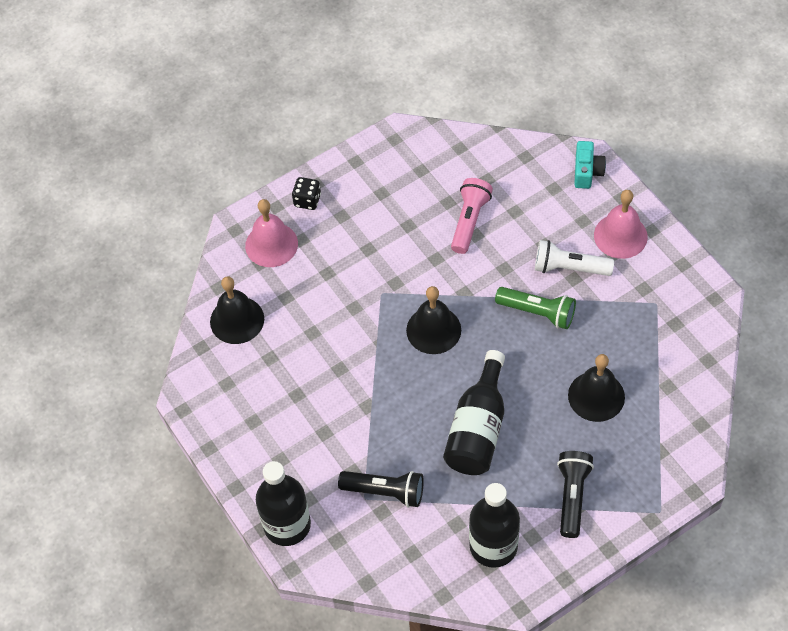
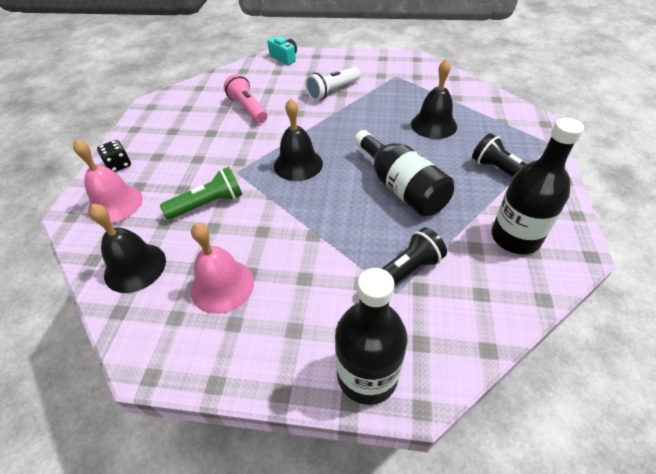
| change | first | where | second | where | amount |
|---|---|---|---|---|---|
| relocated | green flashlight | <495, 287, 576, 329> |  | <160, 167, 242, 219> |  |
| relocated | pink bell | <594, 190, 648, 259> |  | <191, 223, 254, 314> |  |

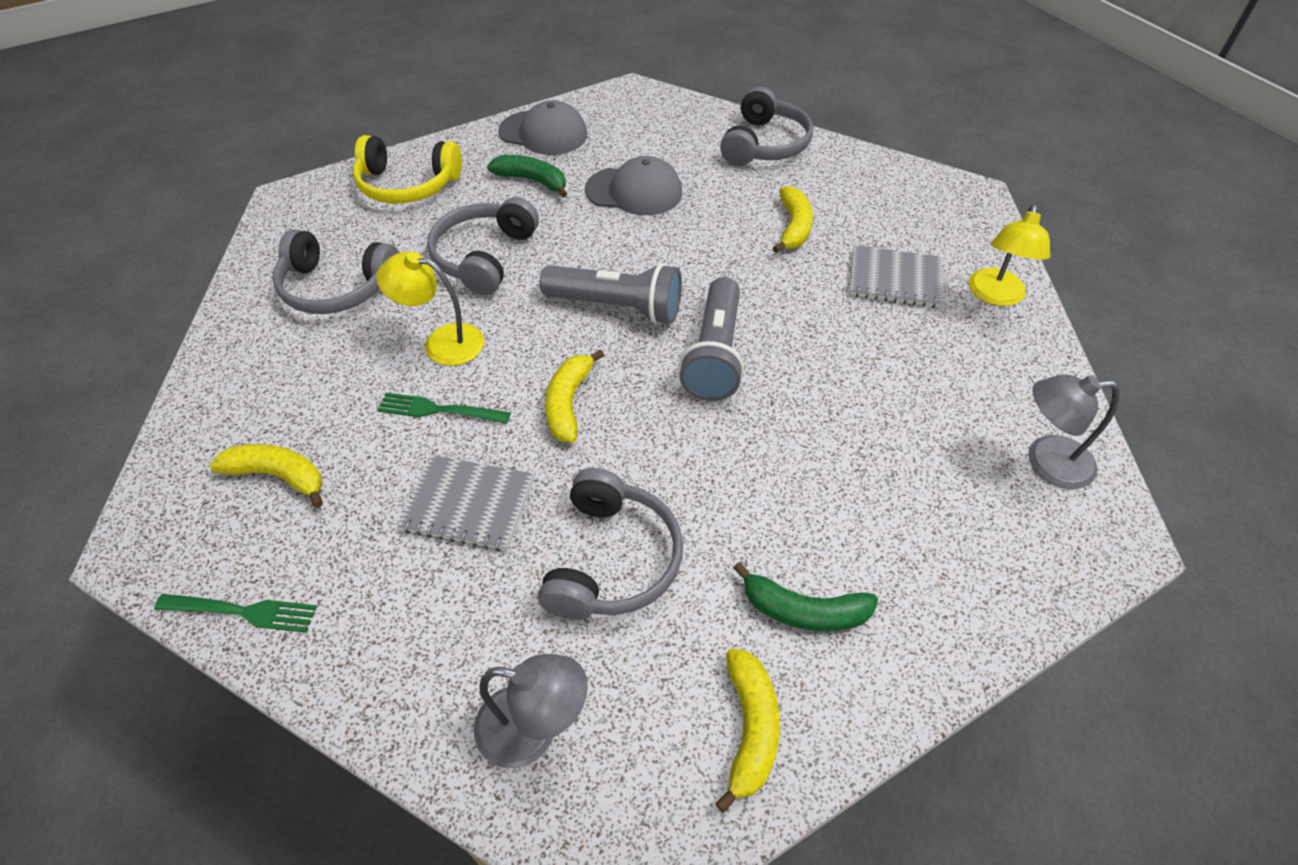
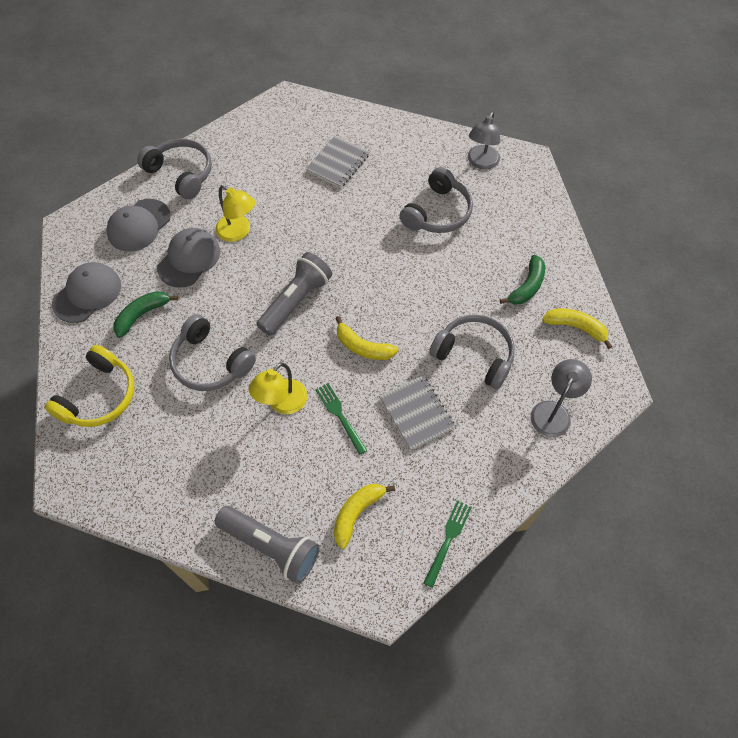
| change | first | where | second | where | amount |
|---|---|---|---|---|---|
| relocated | grey headphones | <272, 229, 399, 314> |  | <400, 167, 473, 233> |  |
| spun | green fork | <377, 393, 511, 424> |  | <315, 383, 367, 455> | 120 degrees clockwise |
| spun | grey notebook | <398, 455, 534, 551> |  | <379, 376, 455, 450> | 60 degrees counterclockwise |
| relocated | grey flashlight | <679, 277, 744, 401> |  | <215, 506, 319, 584> |  |
| missing | yellow banana | <773, 186, 813, 253> |  |  |  |
| relocated | yellow lamp | <969, 204, 1050, 306> |  | <216, 185, 255, 242> |  |
| appeared |  |  | grey cap | <106, 199, 171, 251> |  |

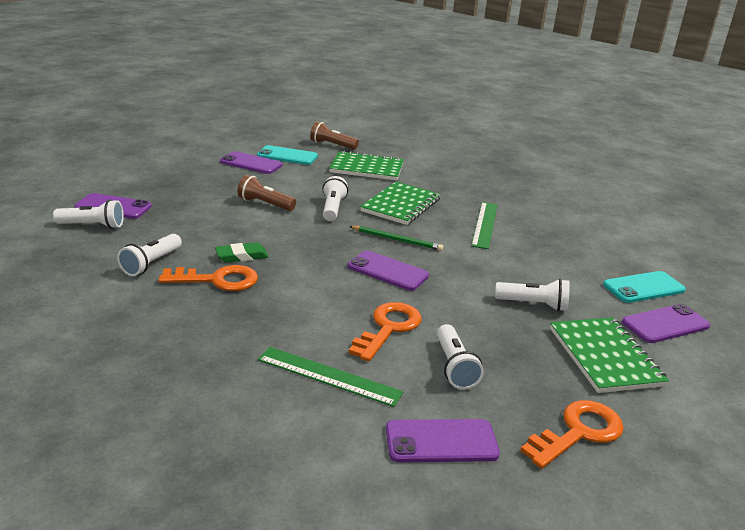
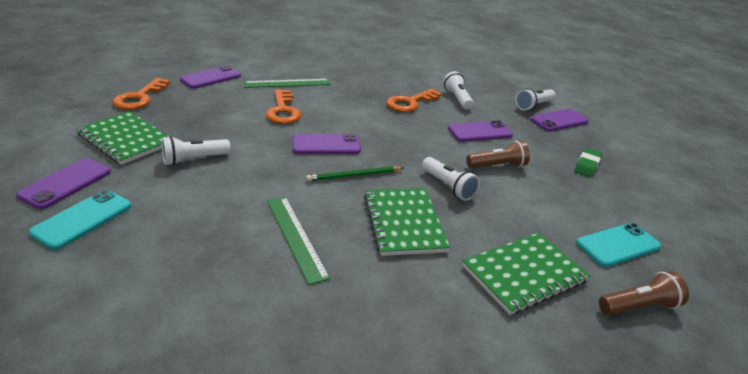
| change | first | where | second | where | amount |
|---|---|---|---|---|---|
| relocated | green eraser | <215, 242, 269, 263> |  | <575, 148, 602, 177> |  |
| relocated | purple phone | <220, 151, 282, 174> |  | <448, 120, 513, 142> |  |
| missing | white flashlight | <437, 324, 484, 389> |  |  |  |

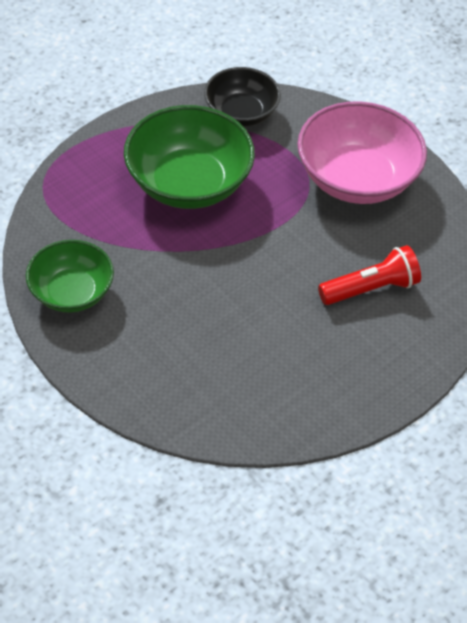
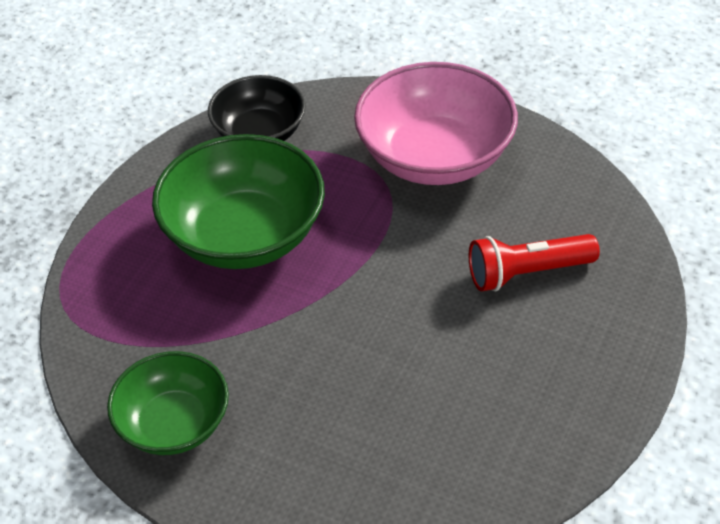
| change | first | where | second | where | amount |
|---|---|---|---|---|---|
| spun | red flashlight | <318, 245, 421, 305> |  | <469, 234, 600, 291> | 150 degrees counterclockwise |

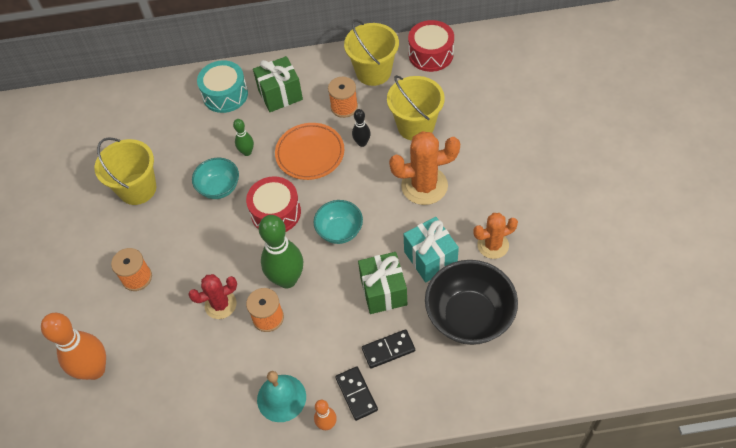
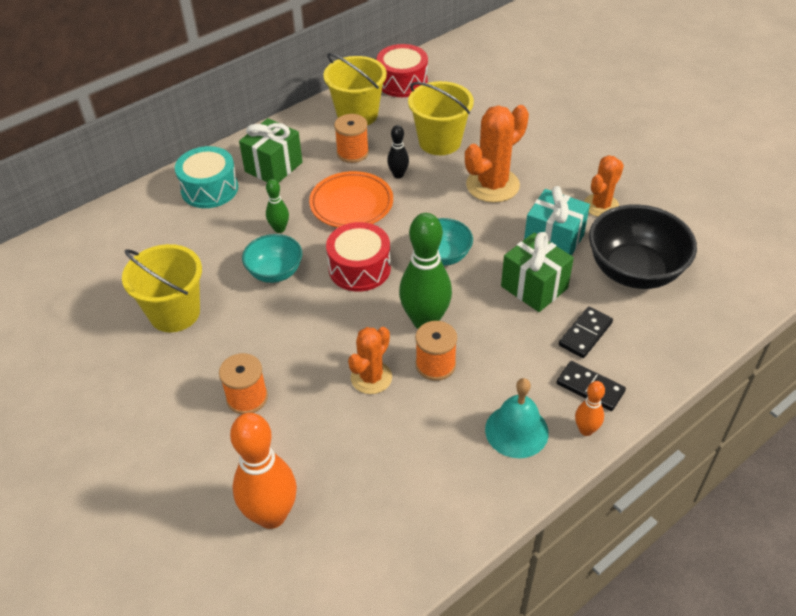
| change | first | where | second | where | amount |
|---|---|---|---|---|---|
| colour | red cactus | <188, 274, 237, 319> | orange cactus | <348, 327, 392, 394> |  |

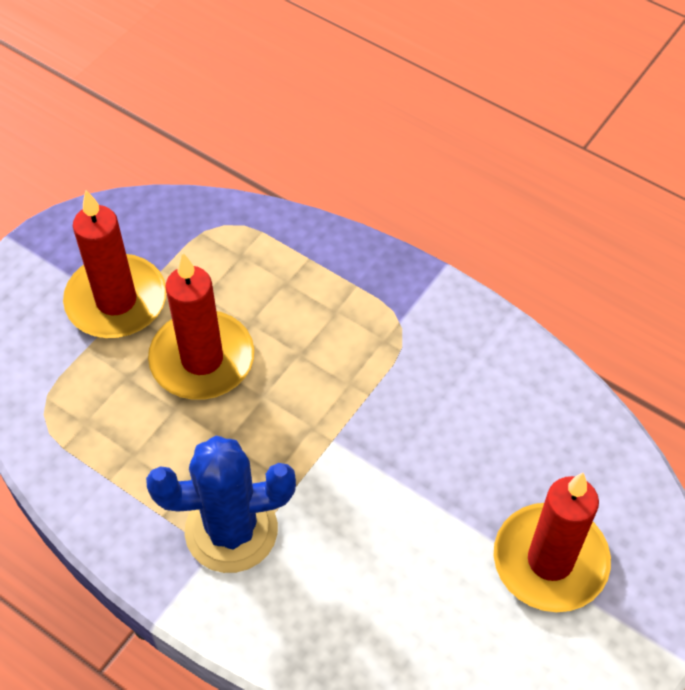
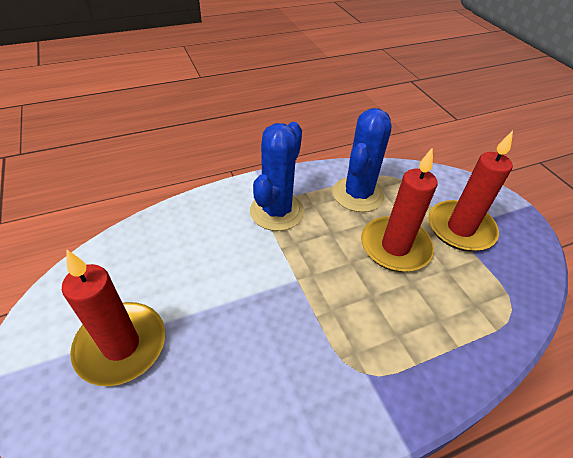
| change | first | where | second | where | amount |
|---|---|---|---|---|---|
| appeared |  |  | blue cactus | <333, 108, 392, 212> |  |

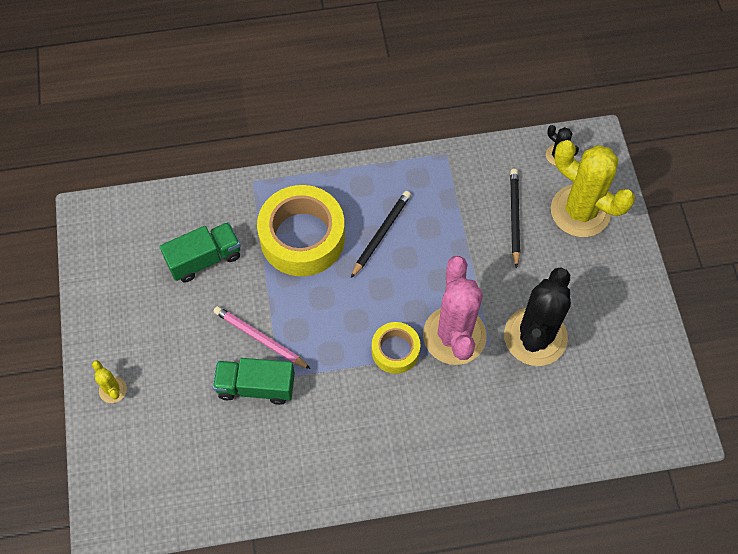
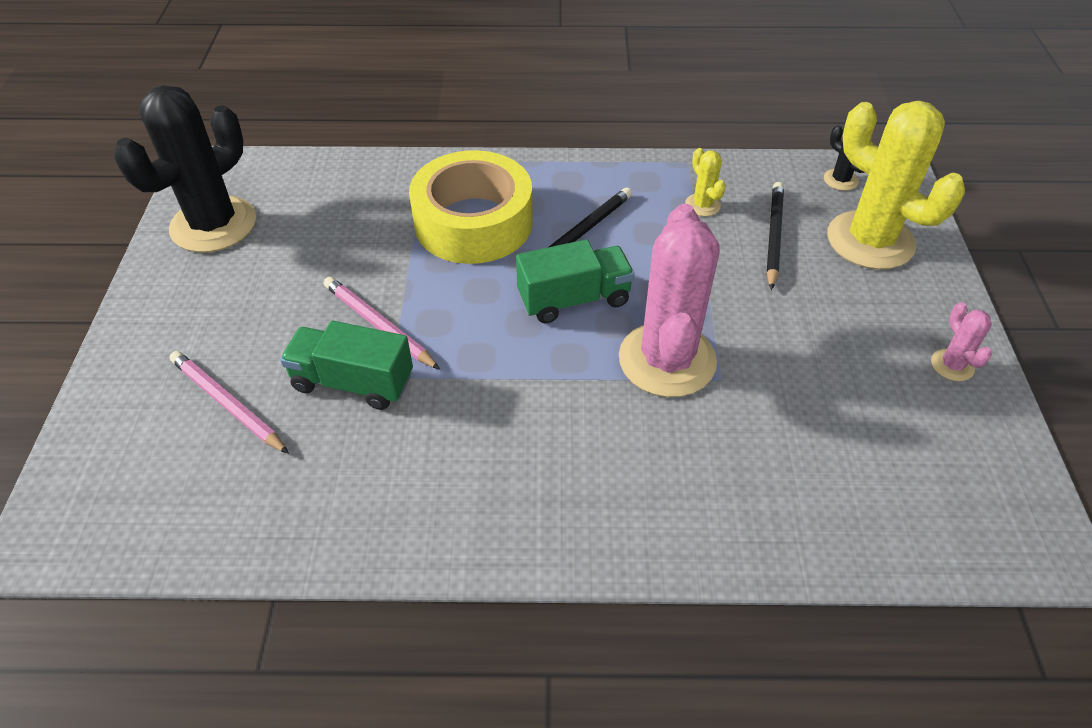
| change | first | where | second | where | amount |
|---|---|---|---|---|---|
| relocated | yellow cactus | <92, 361, 127, 403> |  | <685, 148, 726, 216> |  |
| relocated | green truck | <160, 222, 241, 283> |  | <516, 240, 634, 324> |  |
| missing | yellow tape | <372, 322, 420, 374> |  |  |  |
| relocated | black cactus | <504, 267, 571, 366> |  | <114, 85, 256, 253> |  |
| appeared |  |  | pink pencil | <170, 351, 289, 454> |  |
| appeared |  |  | pink cactus | <931, 302, 992, 381> |  |

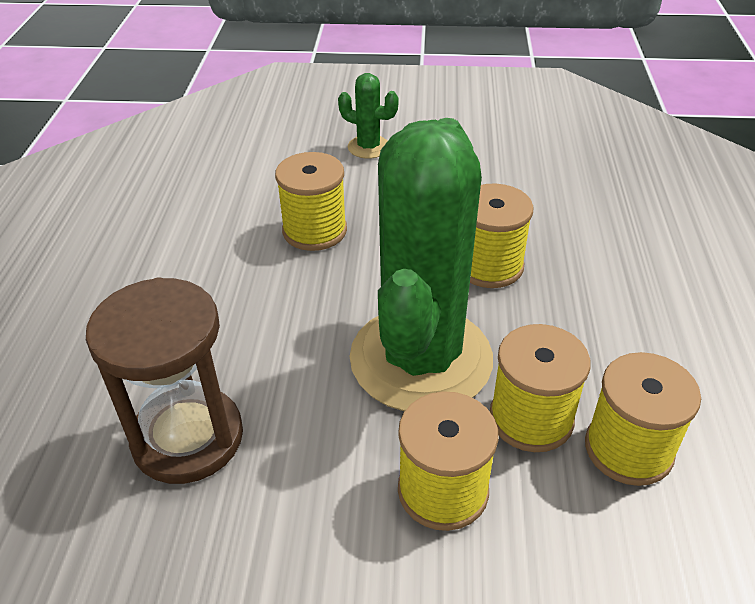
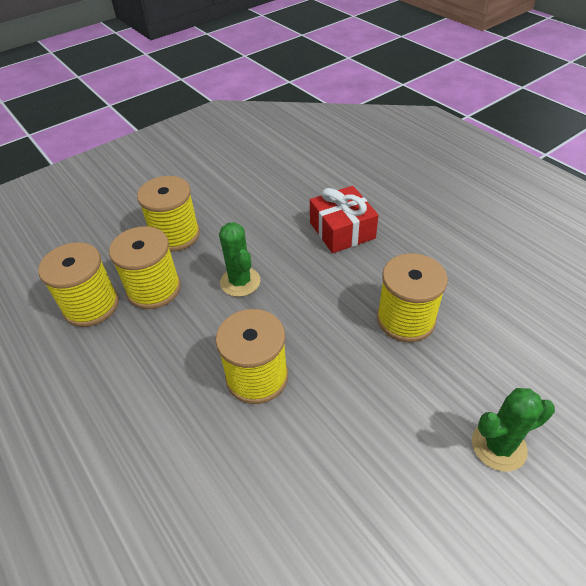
| change | first | where | second | where | amount |
|---|---|---|---|---|---|
| missing | brown hourglass | <86, 277, 243, 484> |  |  |  |
| size | green cactus | <350, 118, 493, 412> |  | <219, 222, 260, 297> | x0.41 |
| appeared |  |  | red gift | <310, 186, 379, 253> |  |

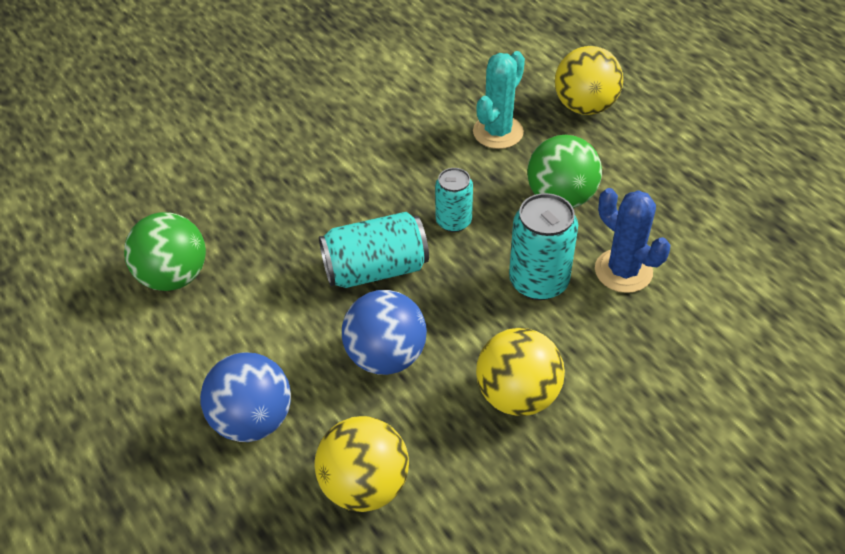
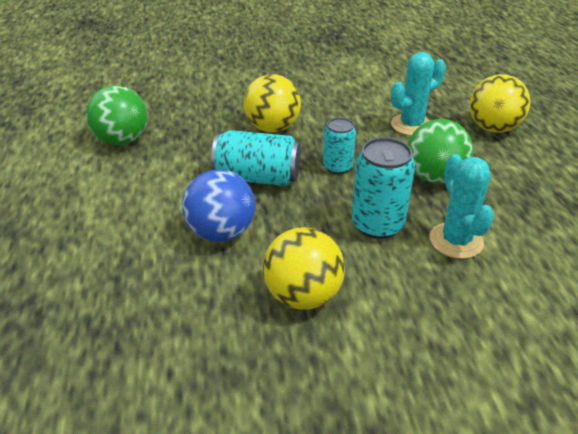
| change | first | where | second | where | amount |
|---|---|---|---|---|---|
| missing | blue ball | <200, 352, 291, 442> |  |  |  |
| relocated | yellow ball | <315, 416, 409, 512> |  | <243, 74, 301, 132> |  |
| colour | blue cactus | <595, 188, 670, 293> | turquoise cactus | <430, 154, 494, 259> |  |

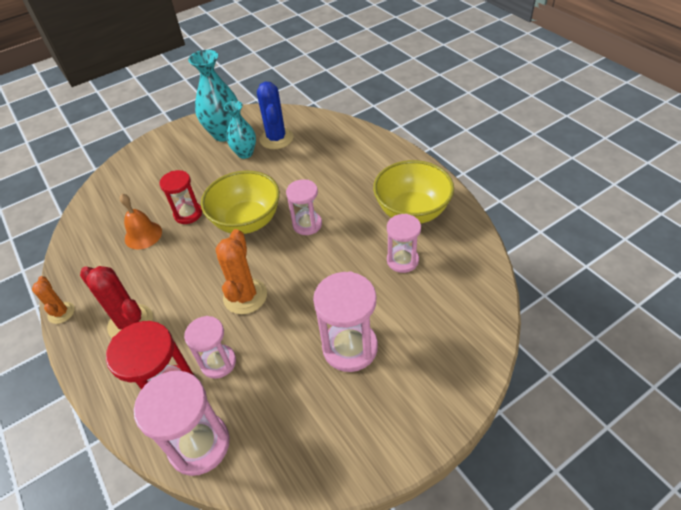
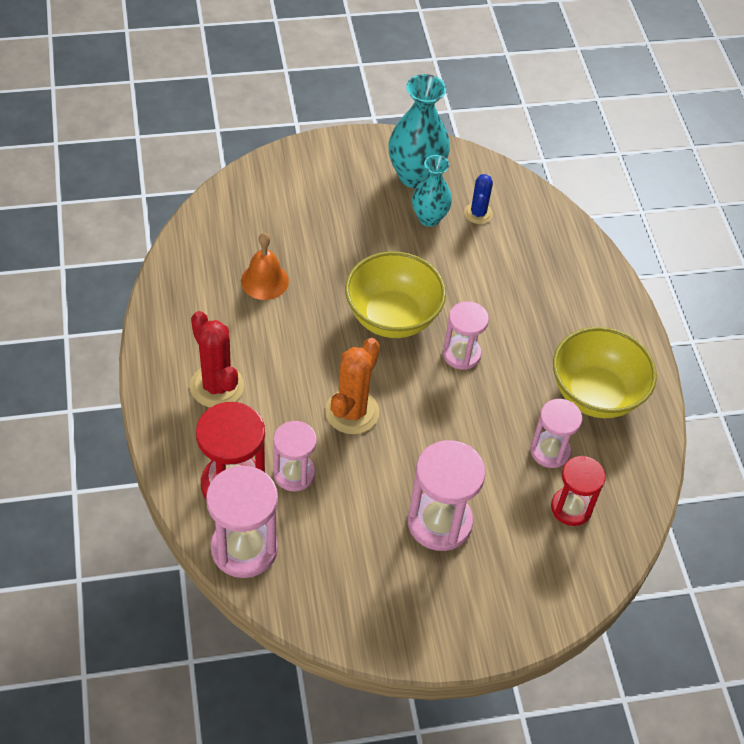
| change | first | where | second | where | amount |
|---|---|---|---|---|---|
| missing | orange cactus | <32, 276, 75, 324> |  |  |  |
| relocated | red hourglass | <159, 170, 202, 224> |  | <551, 456, 606, 526> |  |
| size | blue cactus | <257, 82, 293, 149> |  | <464, 174, 493, 224> | x0.60 |

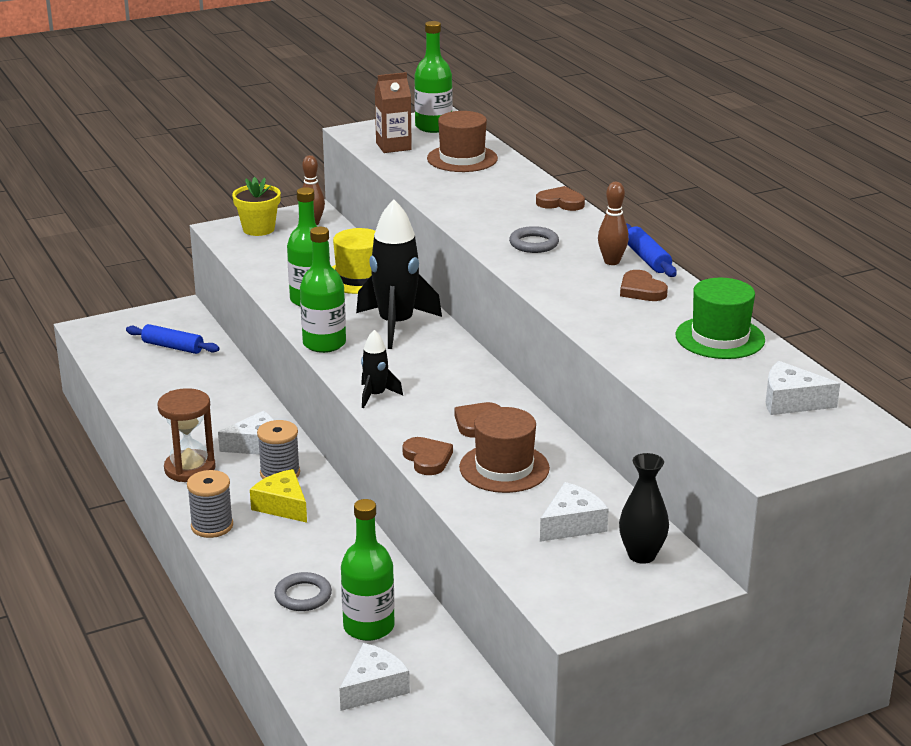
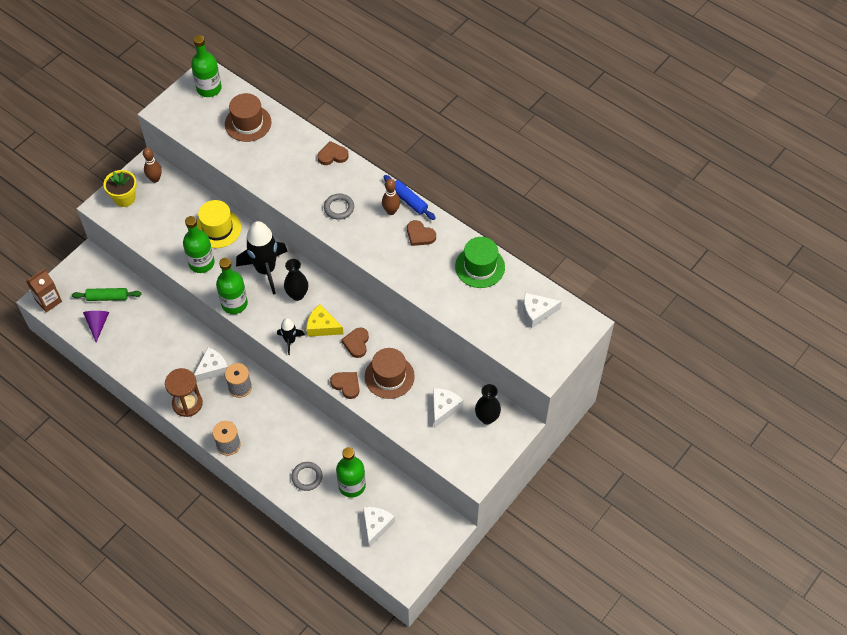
| change | first | where | second | where | amount |
|---|---|---|---|---|---|
| colour | blue rolling pin | <126, 324, 220, 354> | green rolling pin | <72, 288, 142, 301> |  |
| relocated | yellow cheese | <250, 469, 307, 523> |  | <306, 304, 343, 337> |  |
| relocated | brown carton | <375, 72, 412, 153> |  | <26, 268, 62, 313> |  |
| appeared |  |  | purple cone | <83, 311, 109, 342> |  |
| appeared |  |  | black vase | <284, 259, 308, 301> |  |

